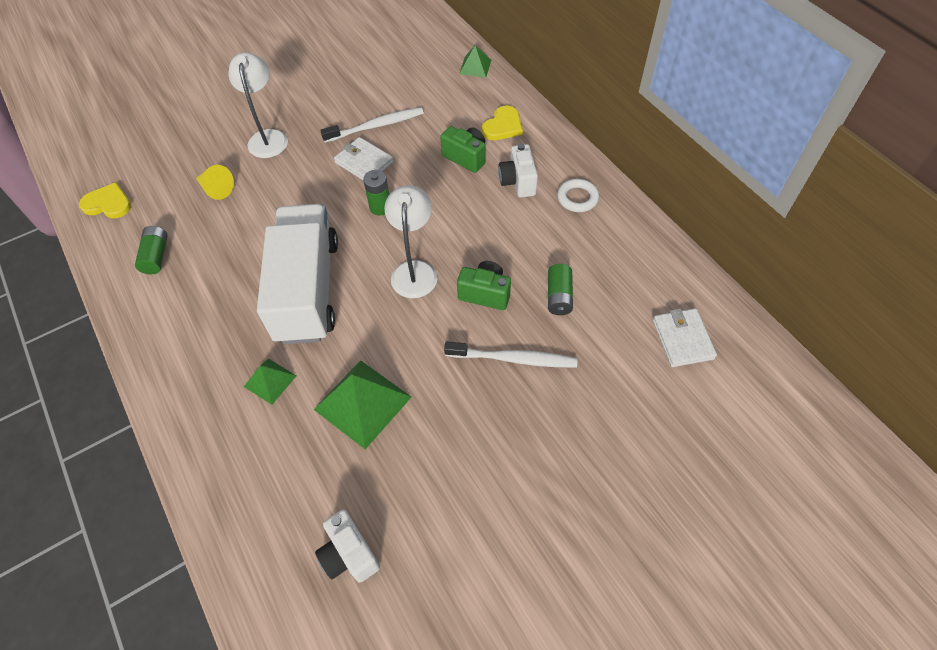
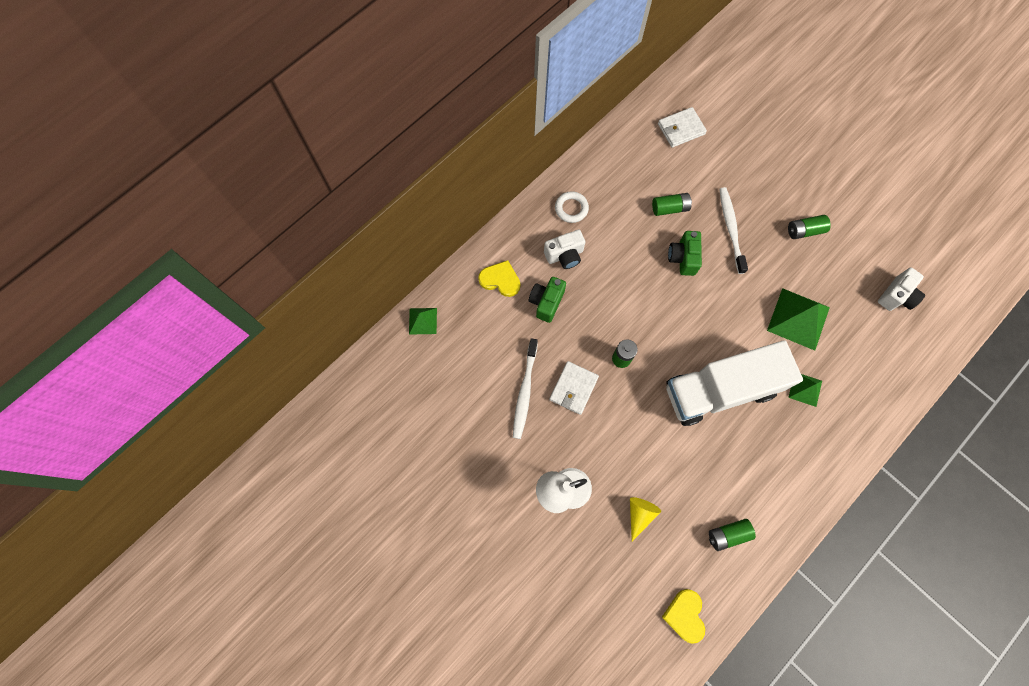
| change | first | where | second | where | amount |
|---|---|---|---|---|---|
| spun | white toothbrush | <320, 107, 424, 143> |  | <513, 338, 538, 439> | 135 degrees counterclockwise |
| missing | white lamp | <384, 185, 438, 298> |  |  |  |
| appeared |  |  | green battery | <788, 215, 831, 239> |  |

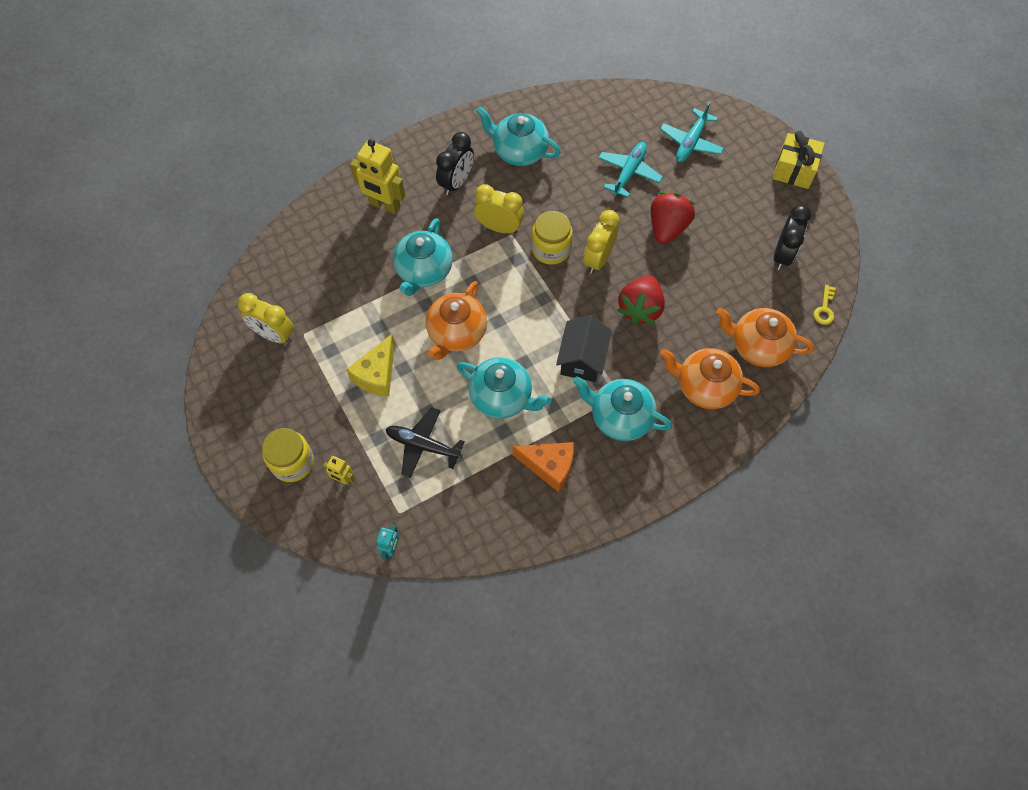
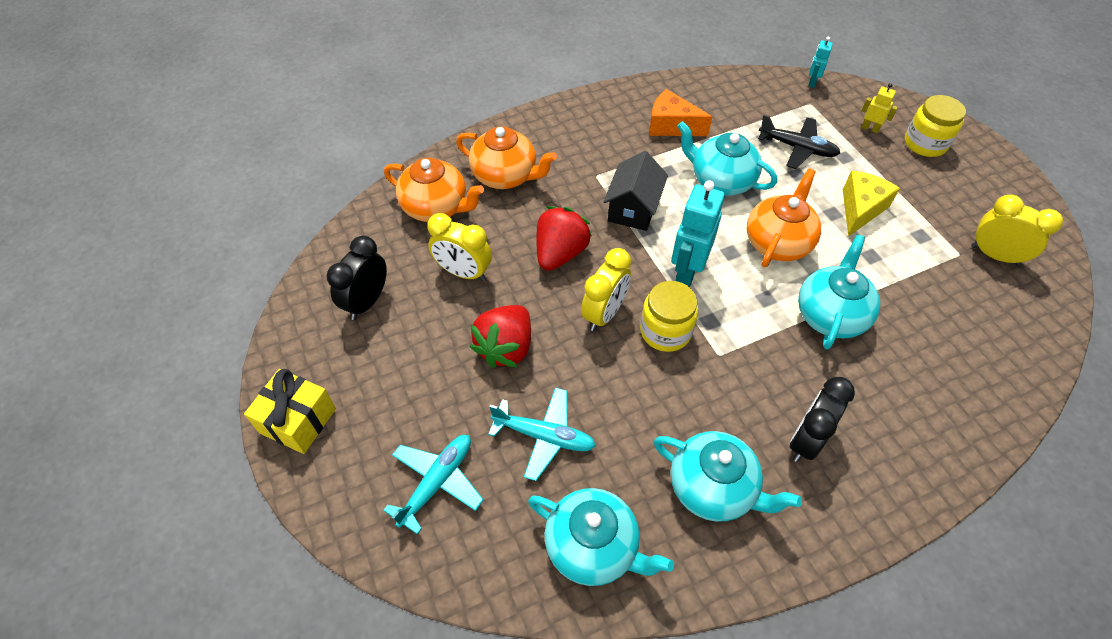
| change | first | where | second | where | amount |
|---|---|---|---|---|---|
| missing | yellow robot | <350, 139, 405, 214> |  |  |  |
| relocated | yellow clock | <474, 184, 524, 234> |  | <427, 213, 492, 281> |  |
| relocated | turquoise teapot | <573, 376, 672, 441> |  | <528, 488, 674, 586> |  |
| spun | turquoise plane | <598, 142, 663, 198> |  | <488, 387, 596, 481> | 105 degrees counterclockwise |
| missing | yellow key | <814, 285, 836, 325> |  |  |  |
| appeared |  |  | turquoise robot | <671, 180, 725, 287> |  |

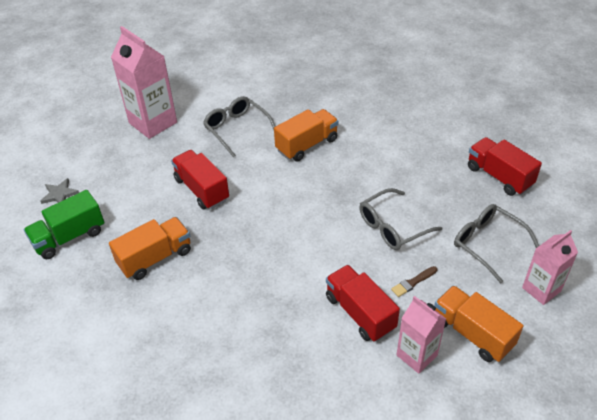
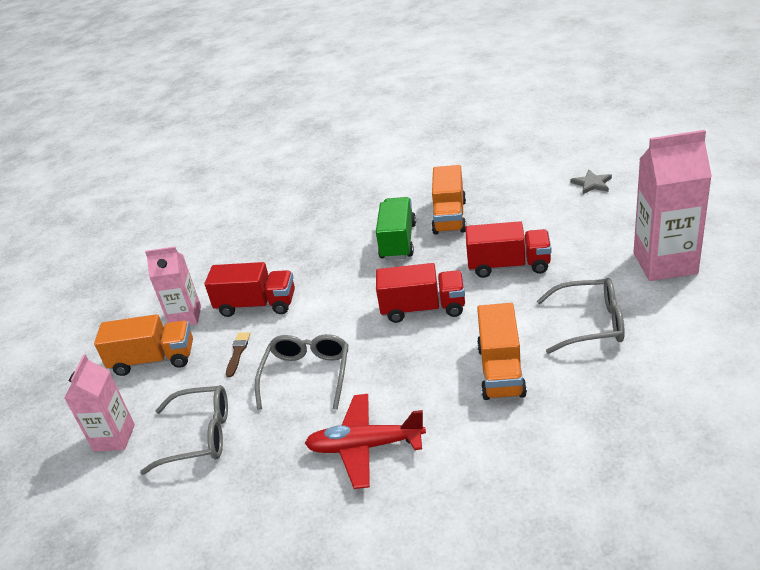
| change | first | where | second | where | amount |
|---|---|---|---|---|---|
| relocated | green truck | <24, 190, 104, 259> |  | <376, 197, 416, 260> |  |
| relocated | red truck | <468, 137, 542, 196> |  | <376, 263, 465, 323> |  |
| appeared |  |  | red plane | <305, 394, 426, 489> |  |

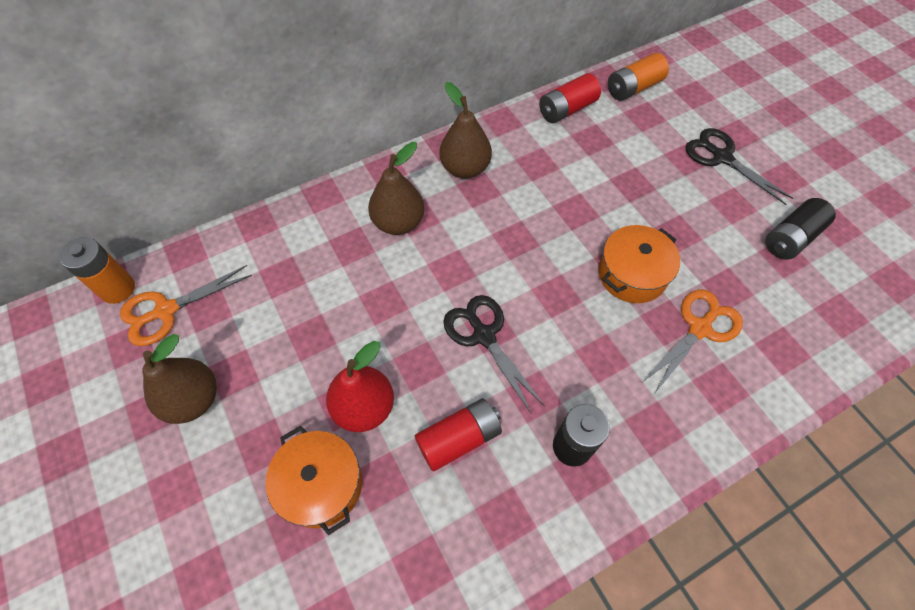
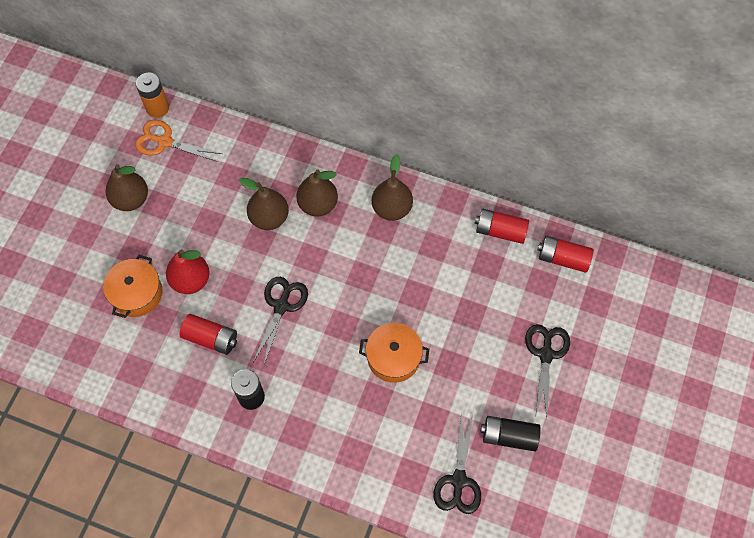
| change | first | where | second | where | amount |
|---|---|---|---|---|---|
| colour | orange battery | <608, 53, 669, 101> | red battery | <538, 236, 594, 273> |  |
| missing | orange scissors | <643, 290, 743, 394> |  |  |  |
| appeared |  |  | brown pear | <239, 178, 289, 230> |  |
| appeared |  |  | black scissors | <434, 413, 481, 514> |  |

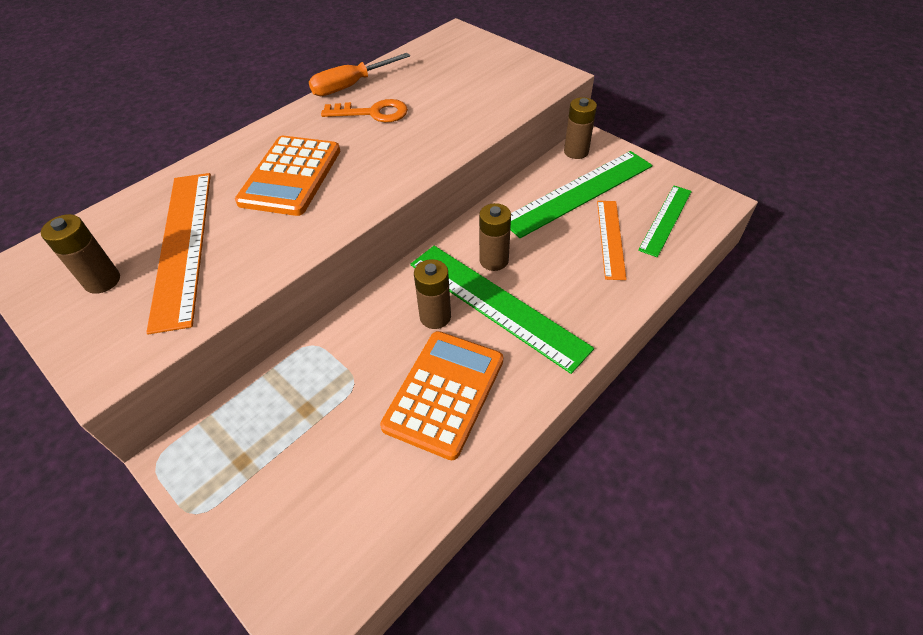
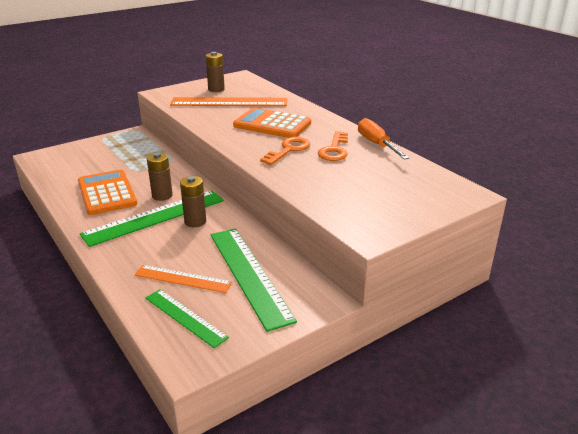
| change | first | where | second | where | amount |
|---|---|---|---|---|---|
| spun | orange calculator | <380, 331, 503, 460> |  | <78, 170, 137, 215> | 150 degrees counterclockwise |
| missing | brown battery | <564, 97, 597, 159> |  |  |  |
| appeared |  |  | orange key | <260, 137, 310, 165> |  |

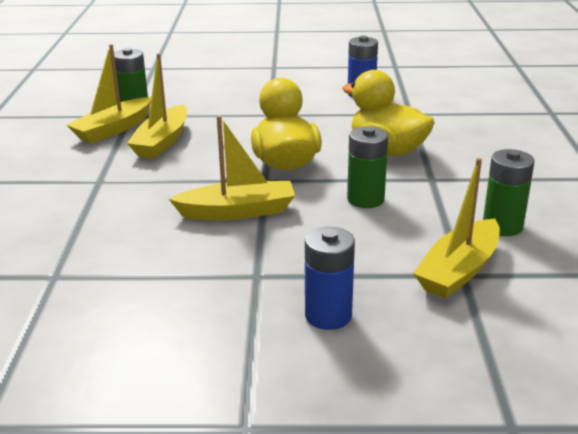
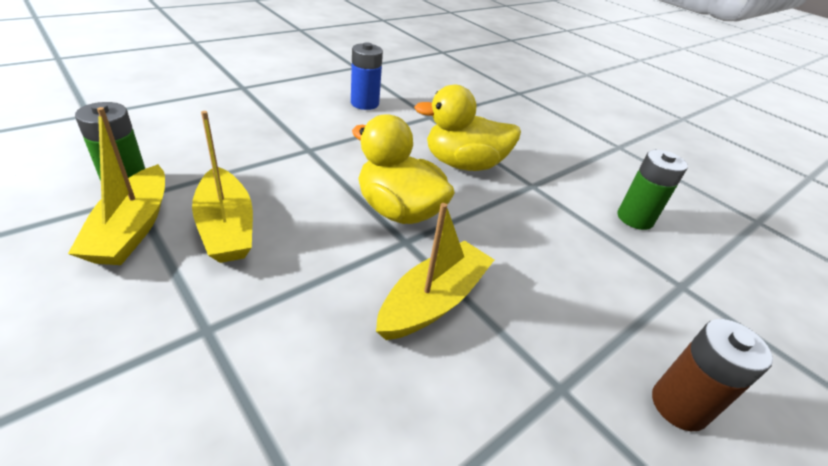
| change | first | where | second | where | amount |
|---|---|---|---|---|---|
| colour | blue battery | <305, 227, 355, 330> | brown battery | <652, 319, 773, 431> |  |
| missing | green battery | <347, 126, 388, 208> |  |  |  |
| missing | yellow boat | <413, 158, 500, 299> |  |  |  |

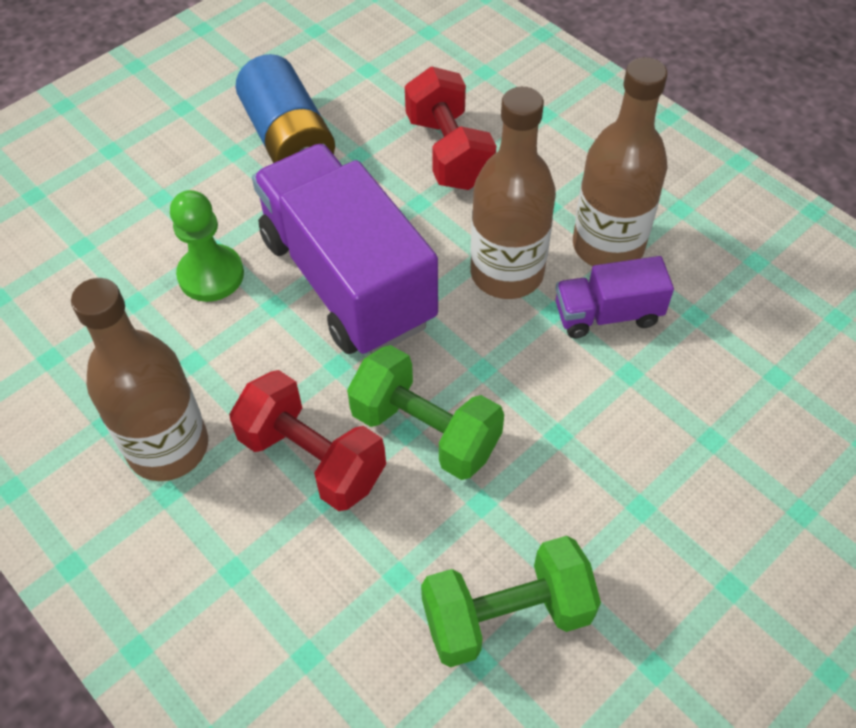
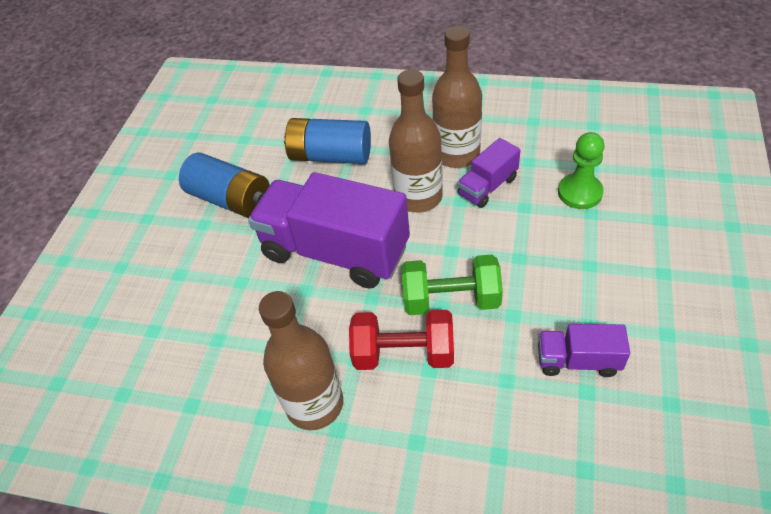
| change | first | where | second | where | amount |
|---|---|---|---|---|---|
| relocated | green pawn | <170, 190, 244, 302> |  | <558, 132, 605, 209> |  |
| exchanged | red dumbbell | <405, 67, 496, 190> | blue battery | <284, 118, 371, 164> |  |
| exchanged | green dumbbell | <421, 536, 601, 667> | purple truck | <538, 324, 630, 377> |  |

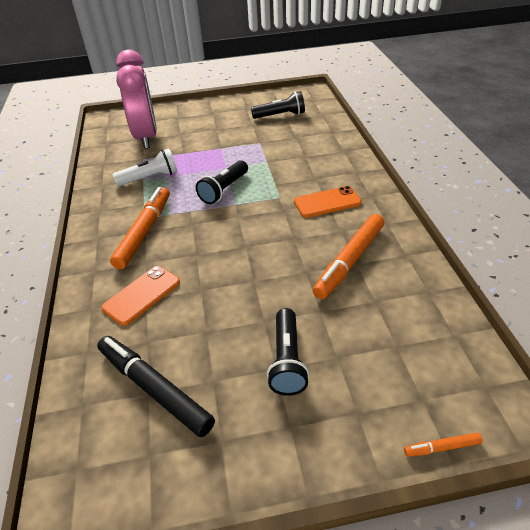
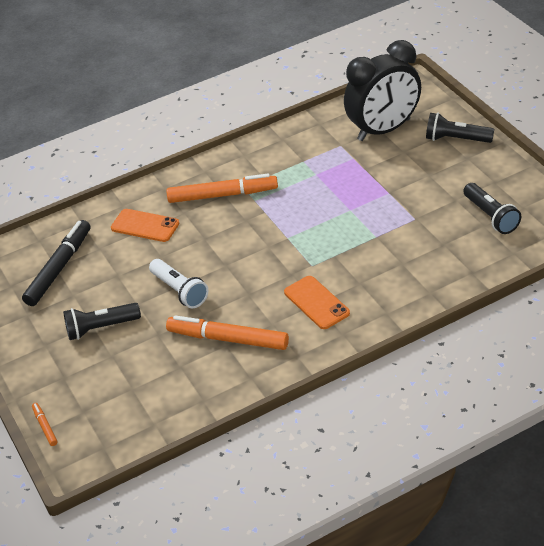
| change | first | where | second | where | amount |
|---|---|---|---|---|---|
| relocated | white flashlight | <112, 148, 178, 186> |  | <149, 259, 208, 308> |  |
| colour | pink clock | <116, 50, 157, 149> | black clock | <344, 40, 421, 141> |  |
| relocated | black flashlight | <196, 160, 248, 204> |  | <426, 113, 494, 143> |  |

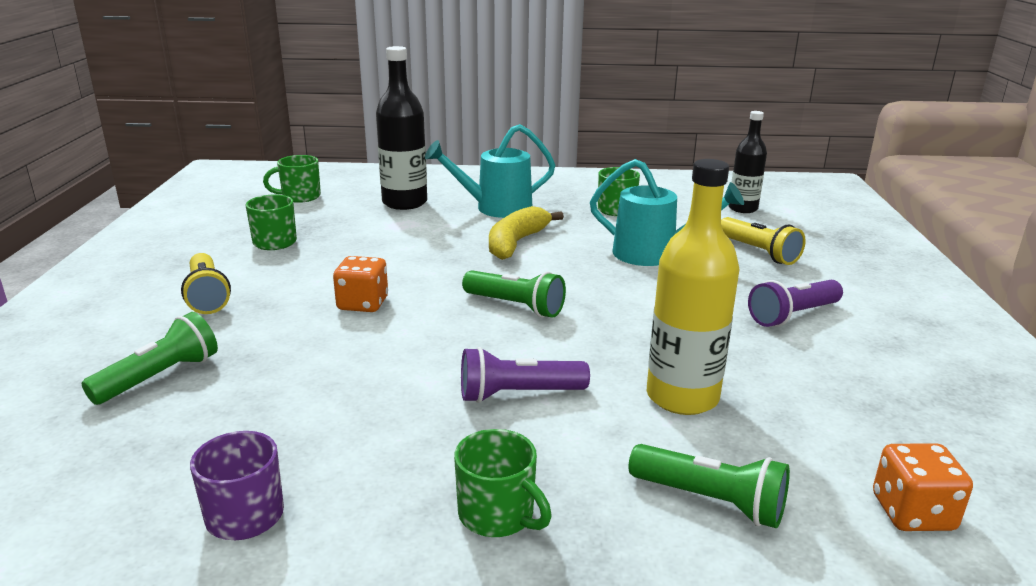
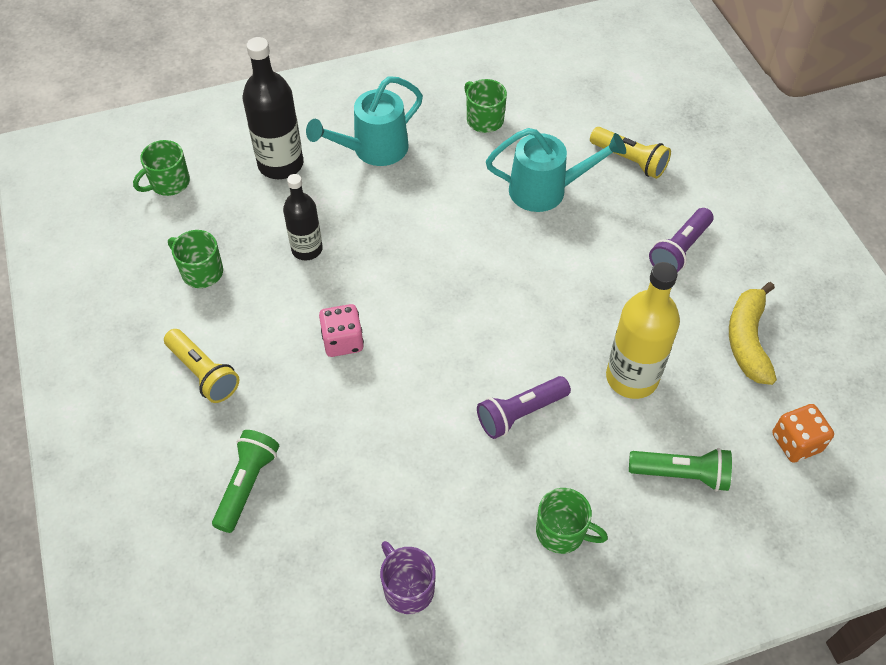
| change | first | where | second | where | amount |
|---|---|---|---|---|---|
| colour | orange dice | <333, 256, 388, 312> | pink dice | <319, 304, 364, 357> |  |
| missing | green flashlight | <462, 270, 566, 318> |  |  |  |
| relocated | yellow banana | <489, 206, 564, 260> |  | <729, 282, 777, 385> |  |
| relocated | black bottle | <729, 111, 767, 213> |  | <283, 174, 323, 261> |  |

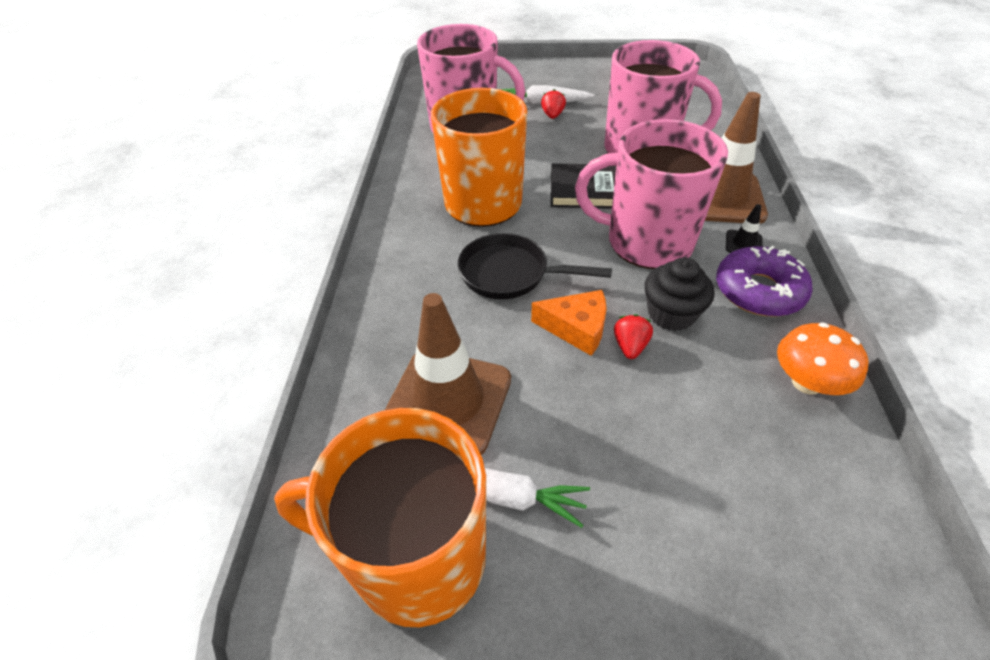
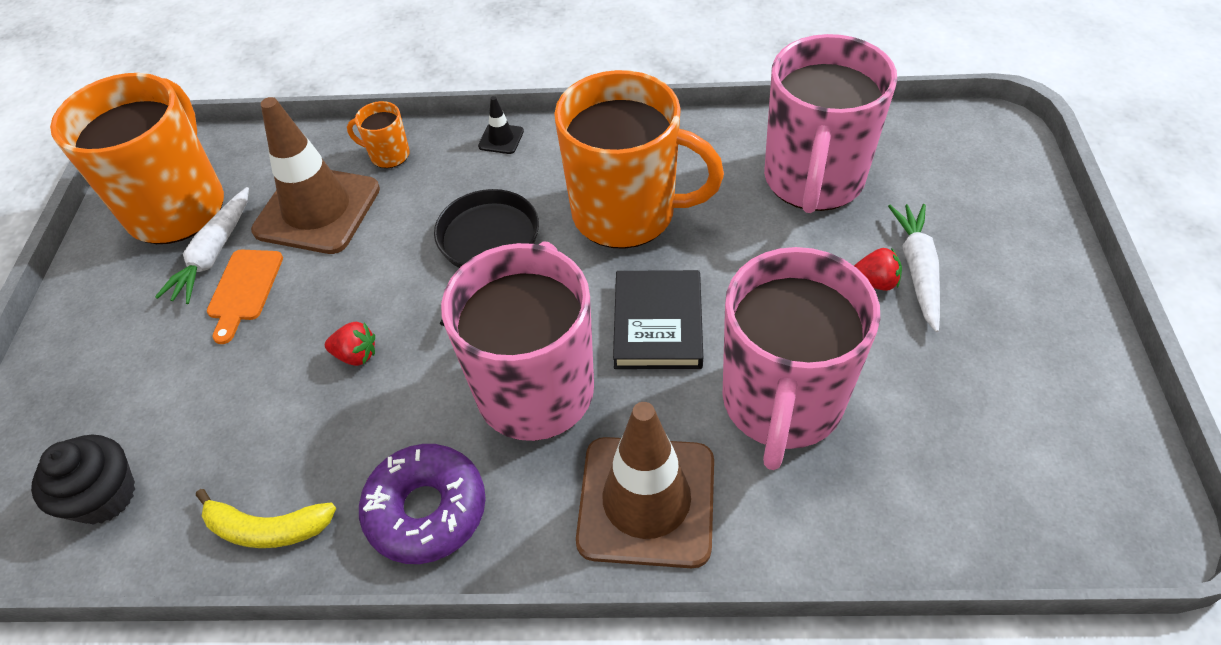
| change | first | where | second | where | amount |
|---|---|---|---|---|---|
| missing | orange cheese | <531, 290, 607, 356> |  |  |  |
| relocated | black cupcake | <645, 257, 714, 331> |  | <31, 434, 135, 525> |  |
| relocated | black traffic cone | <726, 204, 763, 253> |  | <478, 96, 524, 154> |  |
| exchanged | orange mushroom | <777, 322, 869, 395> | yellow banana | <196, 489, 336, 548> |  |
| appeared |  |  | orange cutting board | <207, 250, 283, 344> |  |
| appeared |  |  | orange mug | <347, 101, 410, 168> |  |

